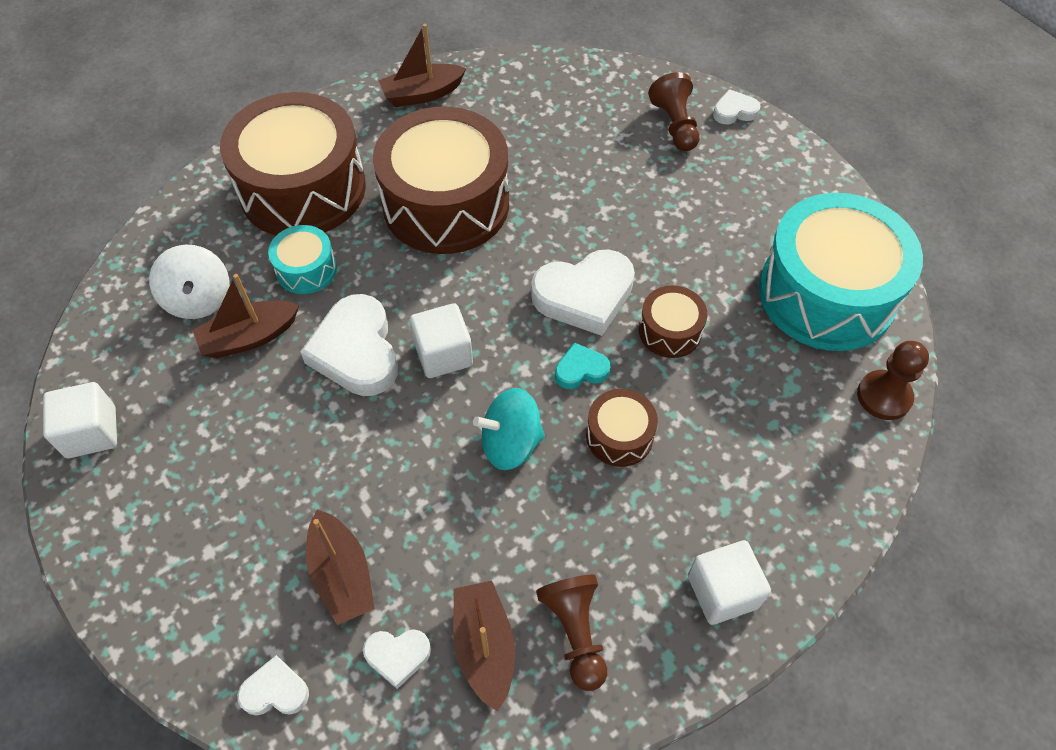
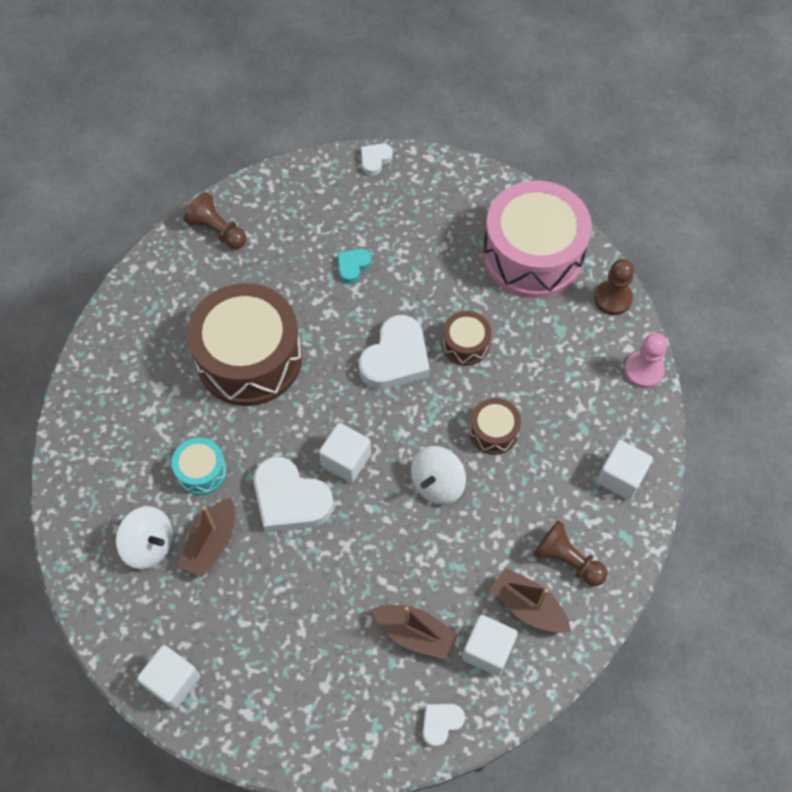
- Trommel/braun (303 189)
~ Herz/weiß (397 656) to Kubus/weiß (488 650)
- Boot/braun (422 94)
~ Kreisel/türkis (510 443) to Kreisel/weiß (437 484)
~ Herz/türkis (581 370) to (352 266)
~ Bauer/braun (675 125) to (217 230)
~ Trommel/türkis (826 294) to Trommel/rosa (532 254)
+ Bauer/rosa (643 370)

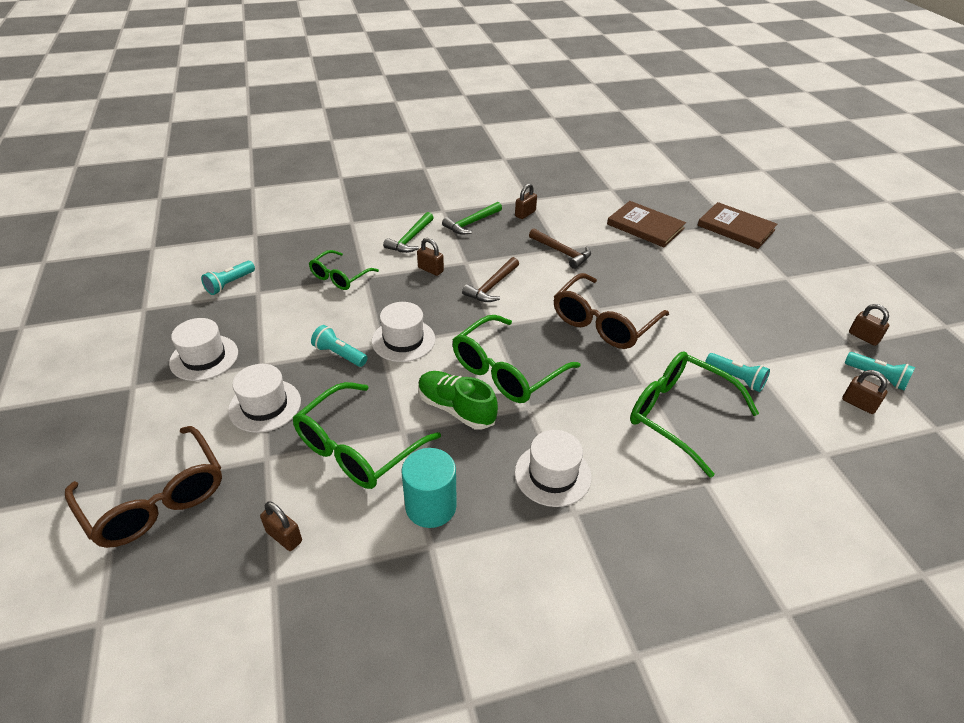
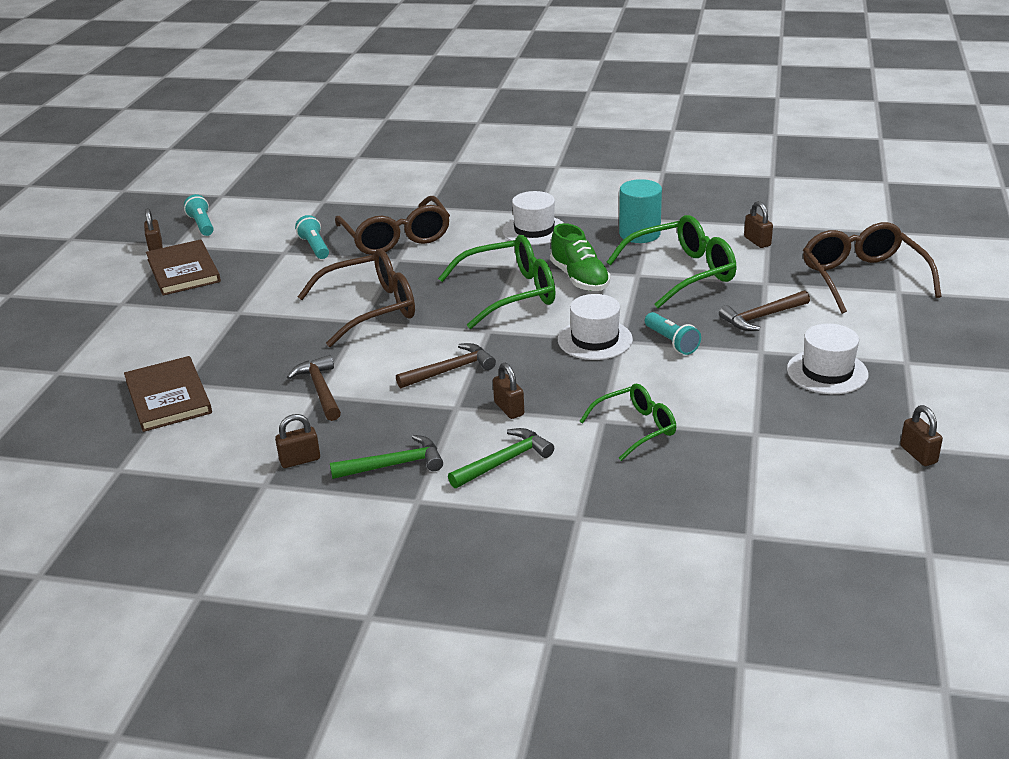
- Taschenlampe/türkis (229 284)
~ Hut/weiß (265 405) to Hammer/braun (761 317)
~ Brille/grün (678 415) to Brille/braun (396 238)
~ Buch/braun (736 228) to (183 270)
~ Vorhängeschloss/braun (858 404) to (918 454)

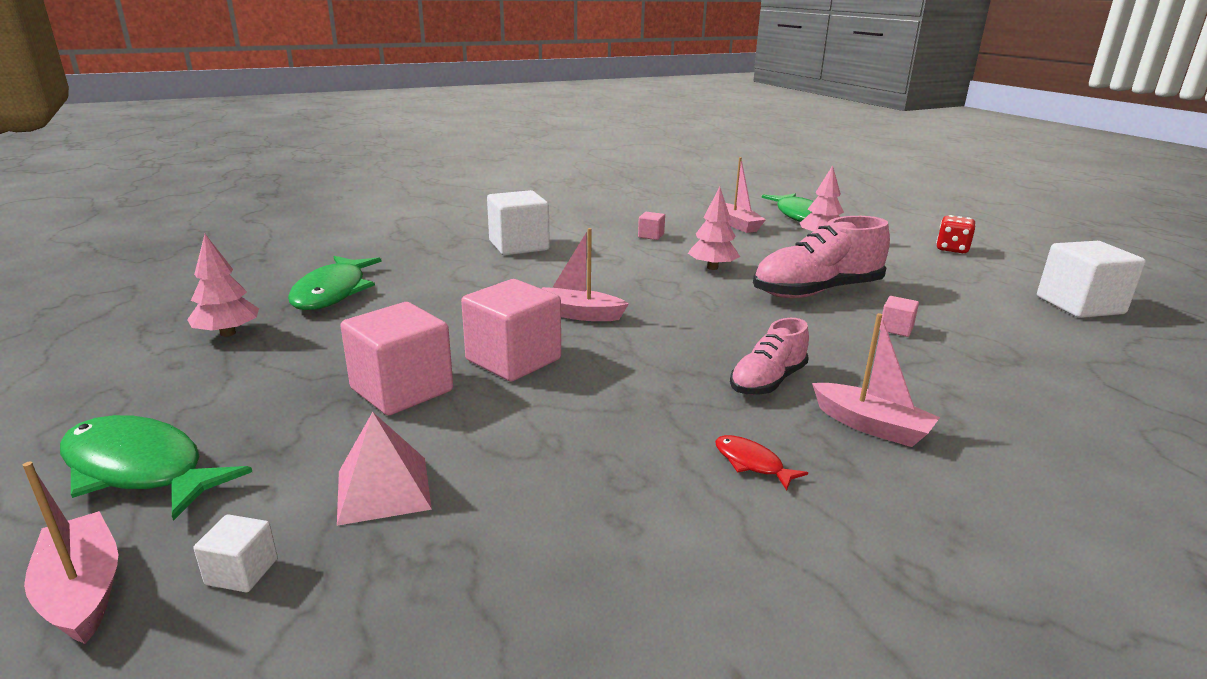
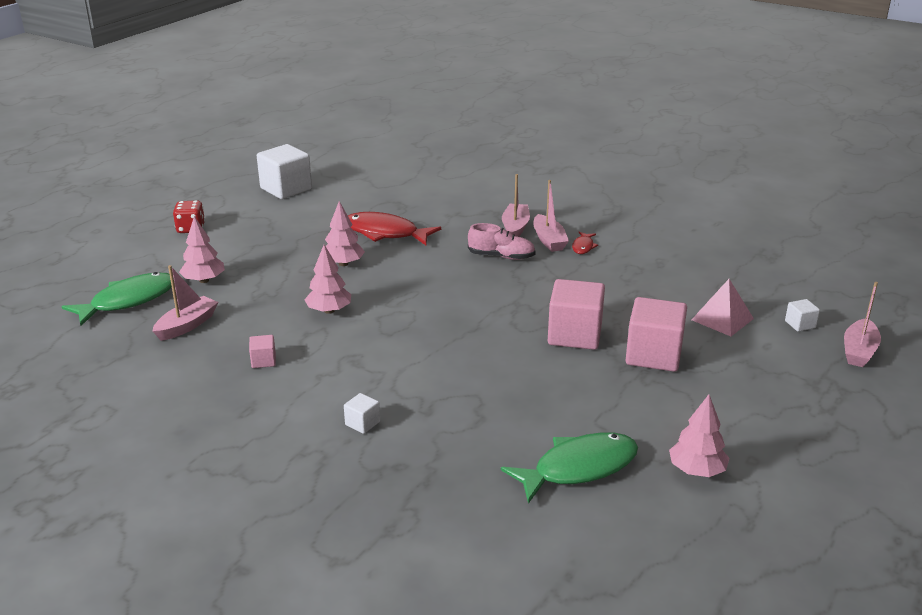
- Fisch/grün (139 469)
~ Kubus/weiß (519 246) = (362 423) x0.46
~ Boot/rosa (578 314) to (549 240)
~ Schuh/rosa (817 291) to Baum/rosa (343 263)
~ Kubus/rosa (896 329) to Fisch/rot (385 233)

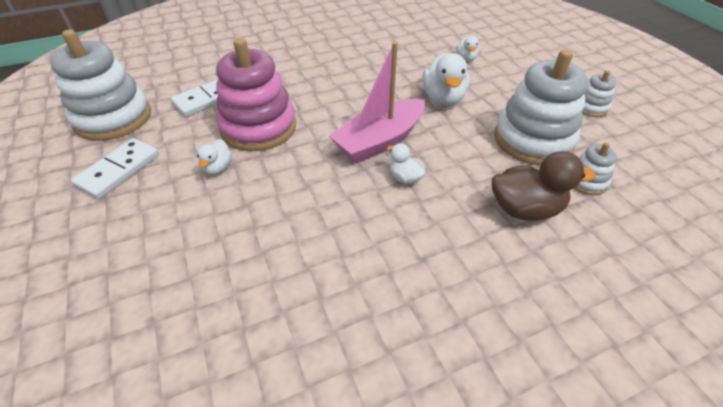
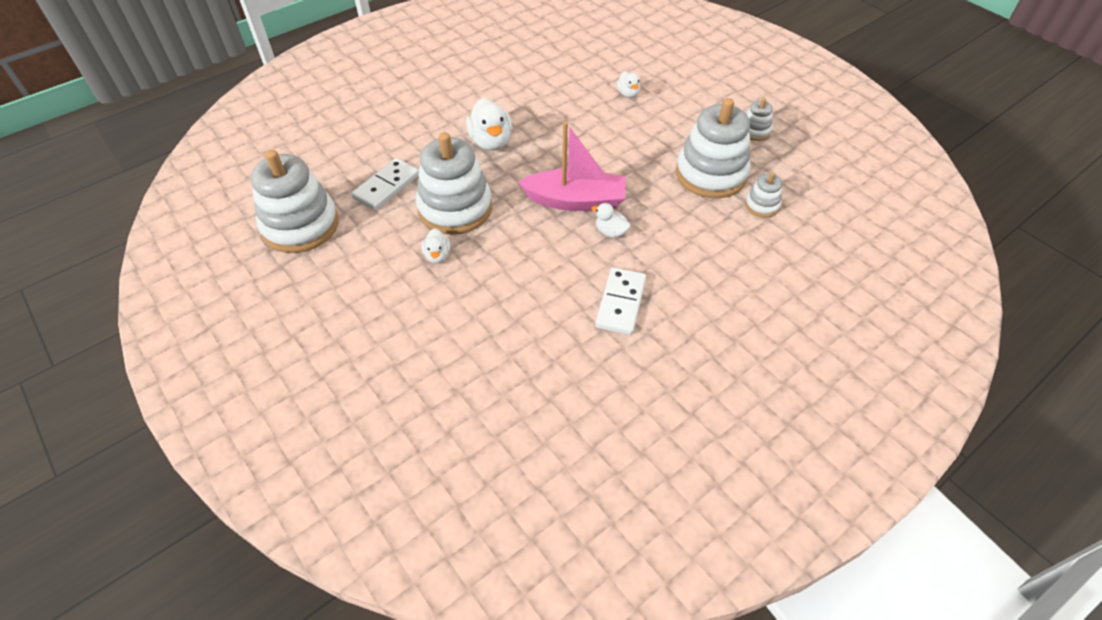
~ Dominostein/weiß (118 170) to (620 303)
~ Stapelspielzeug/rosa (258 127) to Stapelspielzeug/weiß (455 208)
~ Boot/rosa (379 141) = (575 201) 120 degrees counterclockwise
~ Ente/weiß (443 98) to (491 141)
- Ente/braun (525 209)

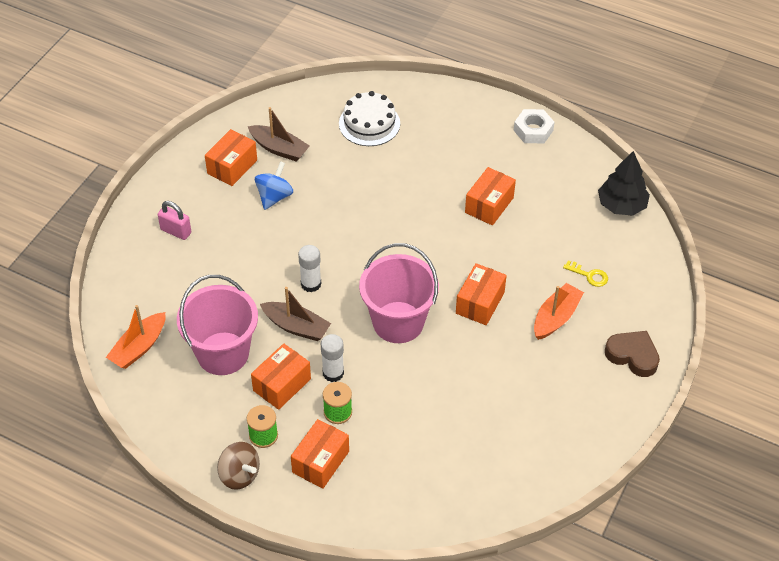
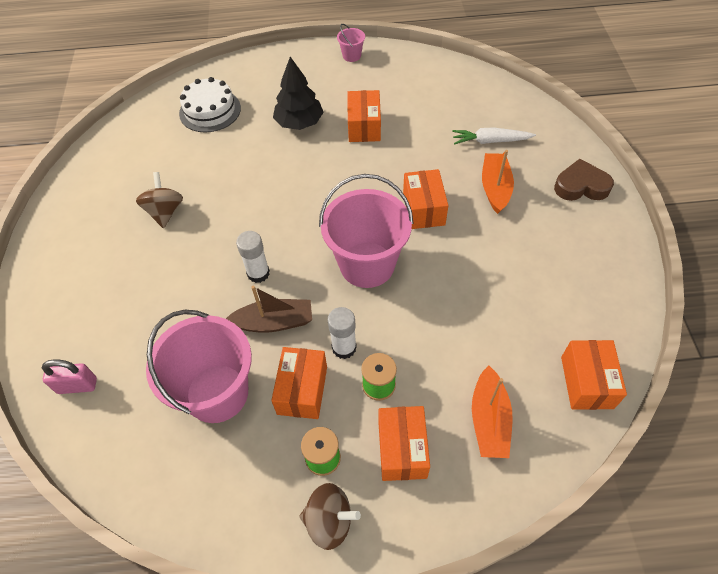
~ Boot/orange (139 347) to (489 420)
~ Vorhängeschloss/rosa (176 231) to (77 385)
~ Schachtel/orange (232 167) to (586 382)
- Boot/braun (279 149)
~ Kreisel/blau (274 197) to Kreisel/braun (165 212)
~ Sechskantmutter/weiß (533 130) to Eimer/rosa (351 56)
~ Schlüssel/gelb (589 275) to Karotte/weiß (490 141)
~ Baum/schwarz (621 205) to (299 123)

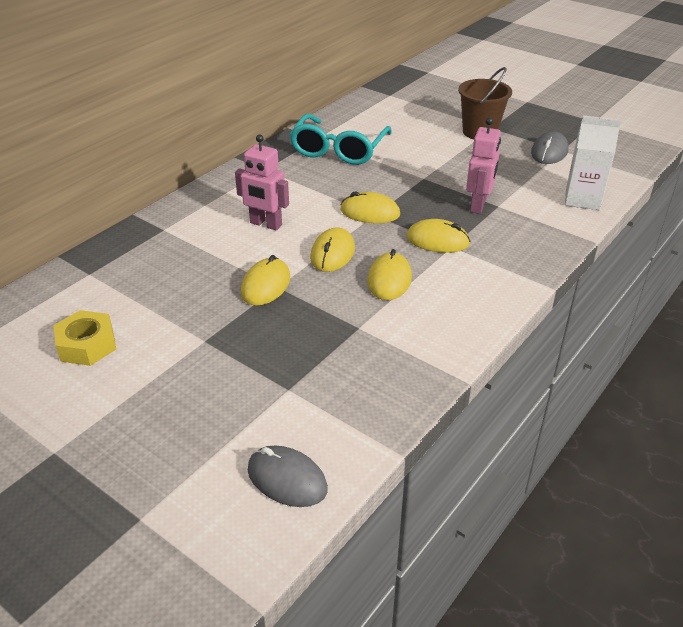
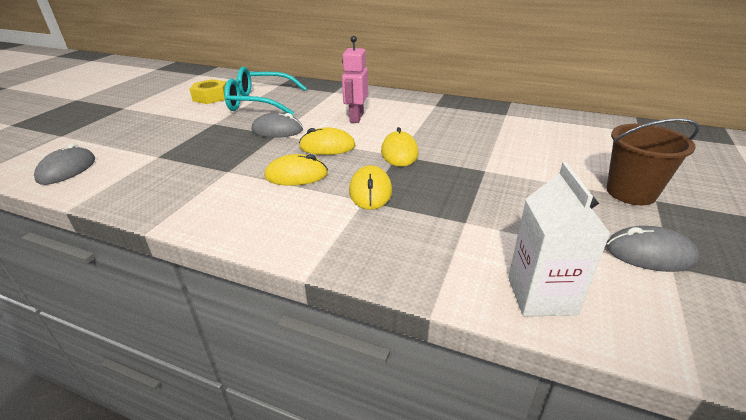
~ Computermaus/gelb (265 285) to Computermaus/grau (277 130)
~ Brille/türkis (338 150) to (260 102)
- Roboter/rosa (478 205)

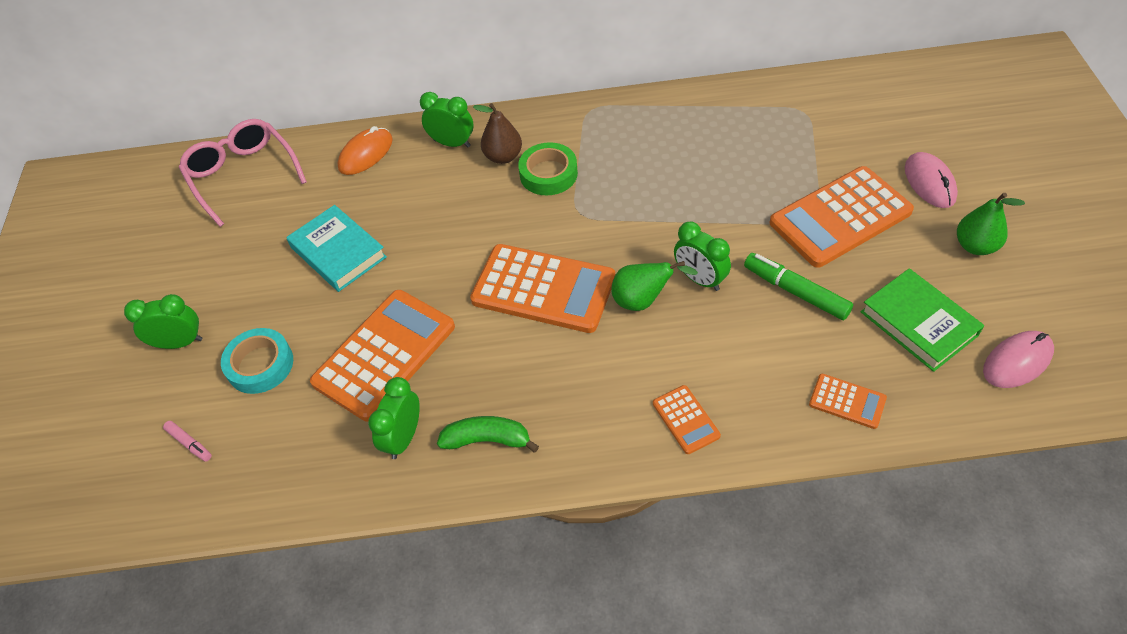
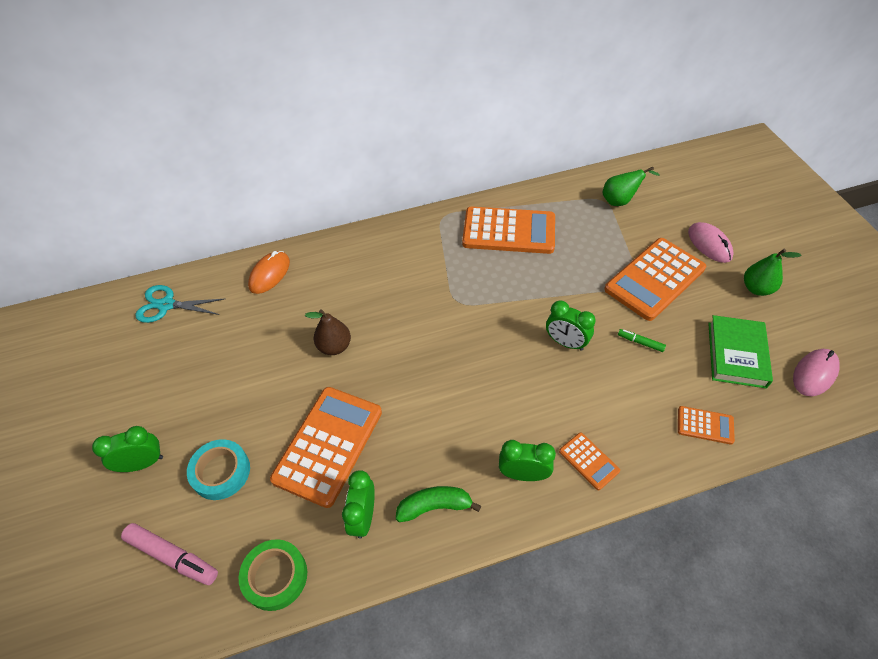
~ Filzstift/rosa (189 443) = (172 556) x1.89
~ Brille/rosa (242 175) to Schere/türkis (166 305)
- Buch/türkis (338 252)
~ Wecker/grün (452 143) to (523 474)
~ Taschenrechner/orange (543 289) to (509 231)
~ Birne/braun (503 157) to (334 346)
~ Klebeband/grün (548 174) to (275 576)
~ Birne/grün (643 300) to (620 201)
~ Filzstift/grün (796 292) = (640 342) x0.53
~ Buch/grün (918 323) = (736 354) 60 degrees clockwise

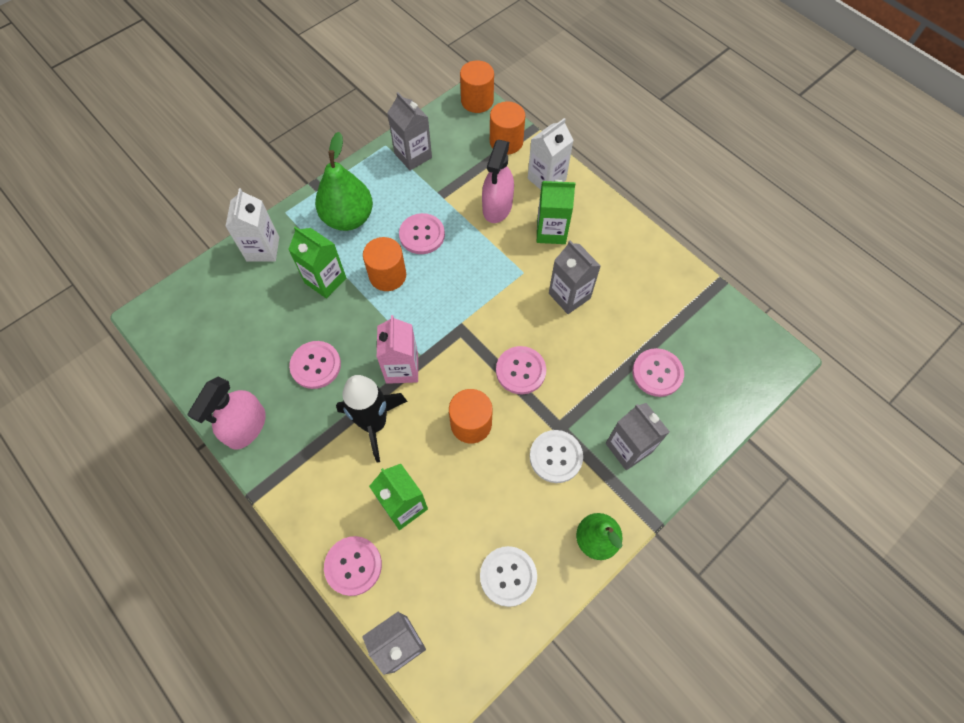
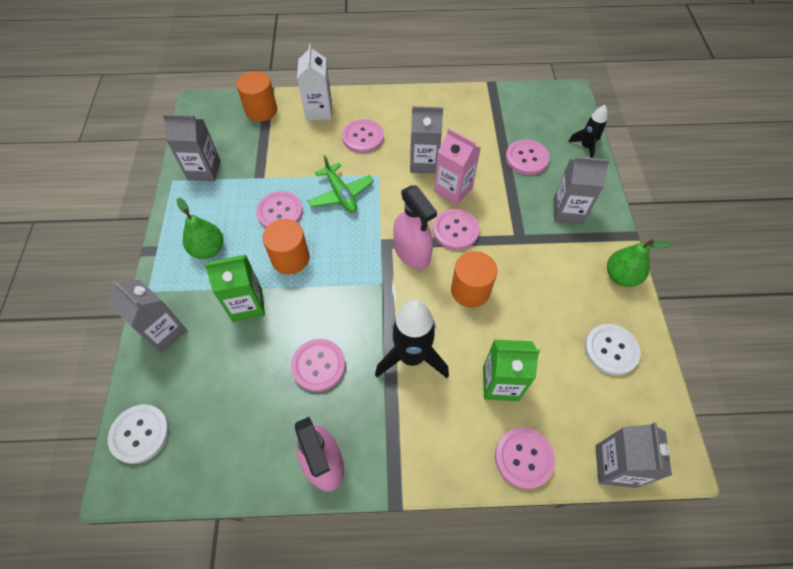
~ Getränkekarton/weiß (263 249) to Getränkekarton/grau (164 332)
~ Birne/grün (348 218) = (208 249) x0.66
~ Getränkekarton/rosa (402 368) to (453 189)
- Vollzylinder/orange (477 101)
~ Sprühflasche/rosa (497 207) to (412 252)
~ Knopf/weiß (555 457) to (140 434)
~ Getränkekarton/grün (551 231) to Knopf/rosa (363 137)
+ Flugzeug/grün (341 194)
+ Rakete/schwarz (586 147)

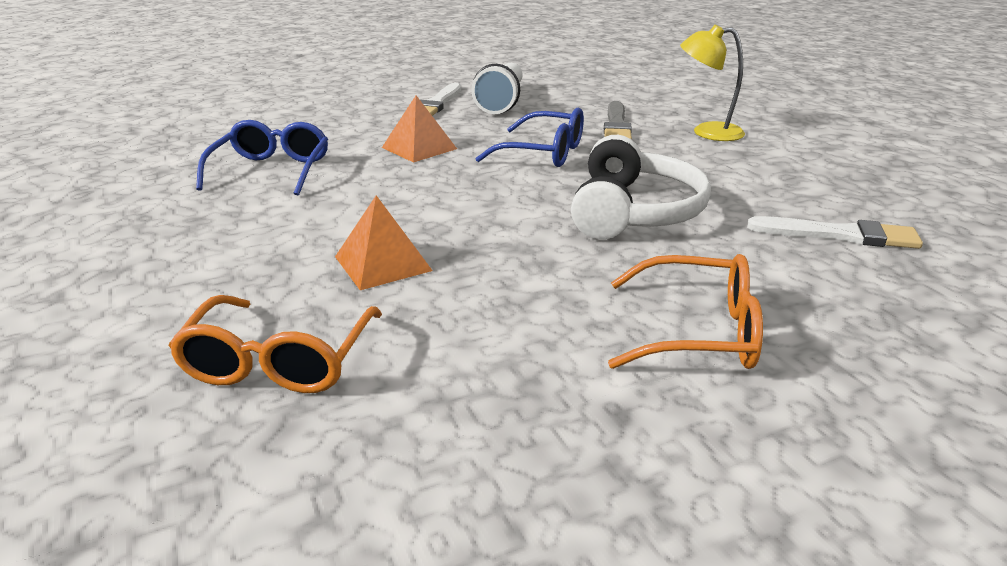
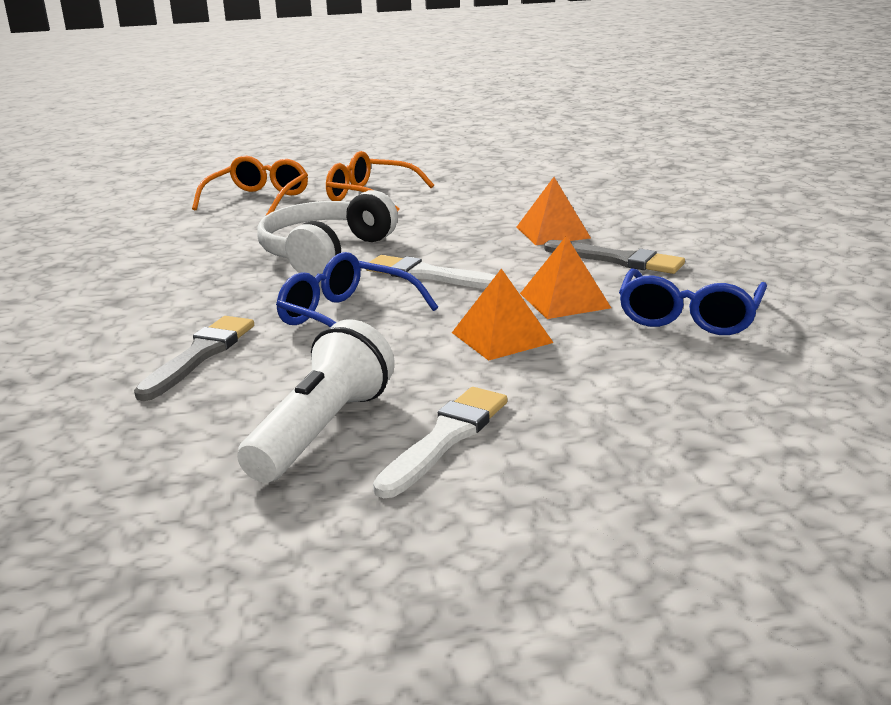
~ Brille/orange (279 360) to (258 200)
- Lampe/gelb (707 132)
~ Pinsel/weiß (839 235) to (428 275)
+ Pyramide/orange (564 300)
+ Pinsel/grau (618 260)

